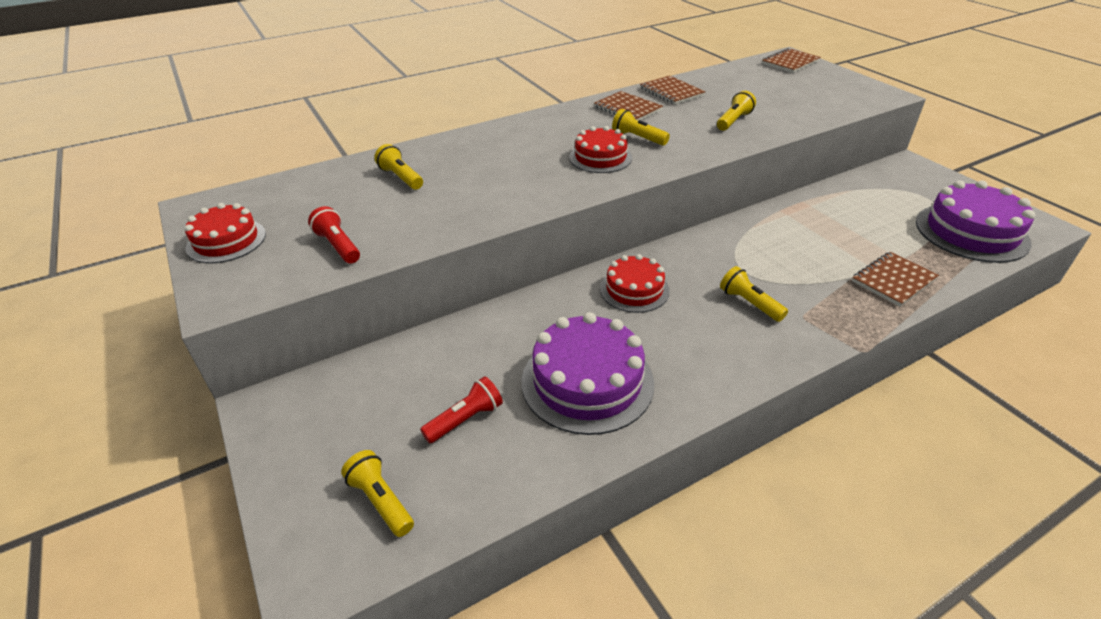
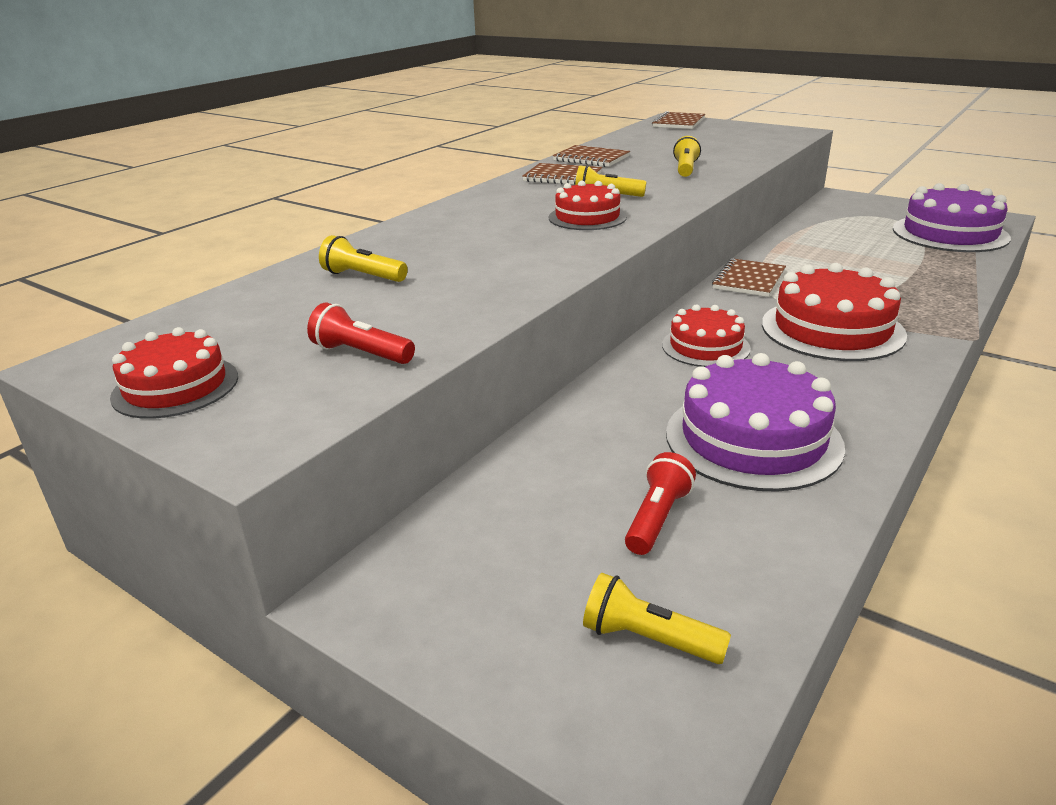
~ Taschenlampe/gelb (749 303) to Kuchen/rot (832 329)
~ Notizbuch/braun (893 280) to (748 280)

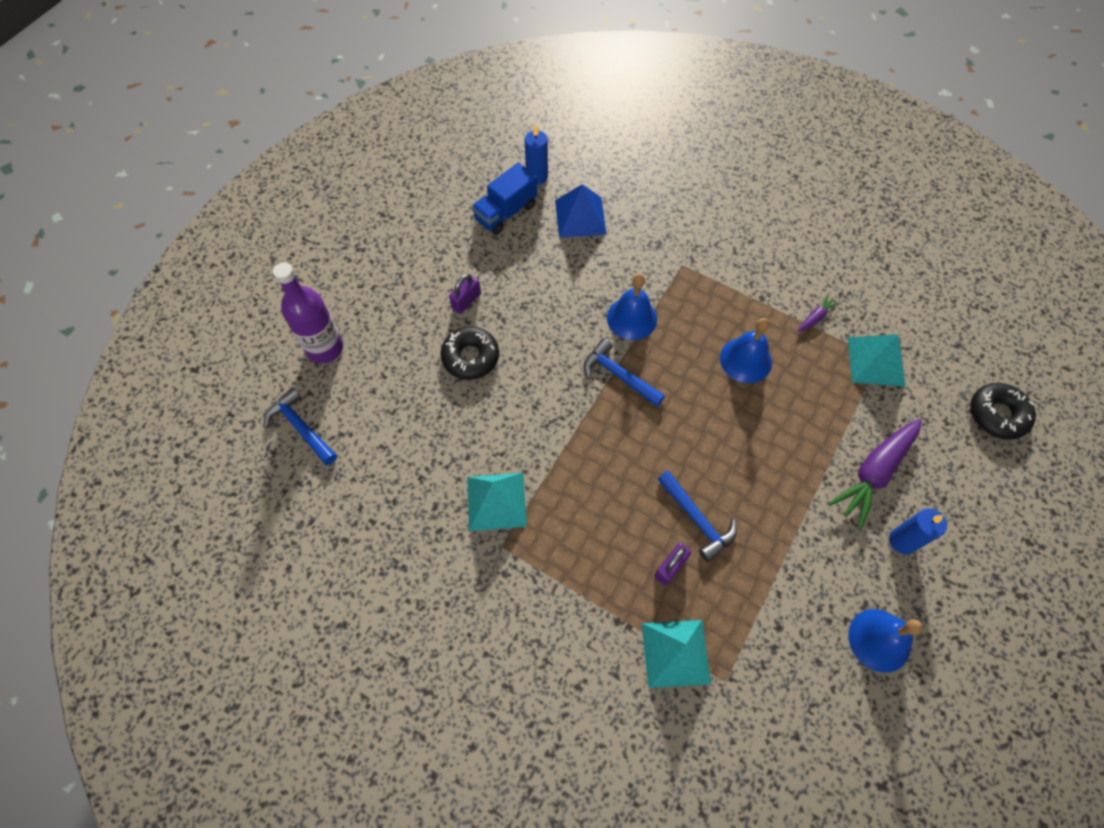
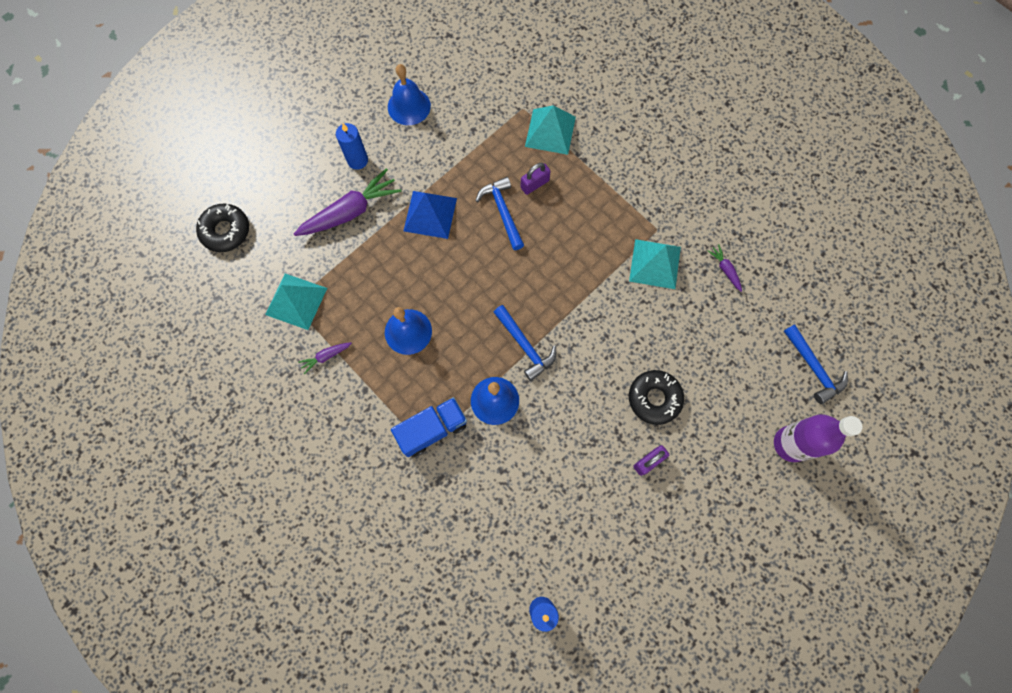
~ Lastwagen/blau (506 212) to (432 429)
~ Pyramide/blau (580 217) to (430 214)
+ Karotte/lila (725 269)

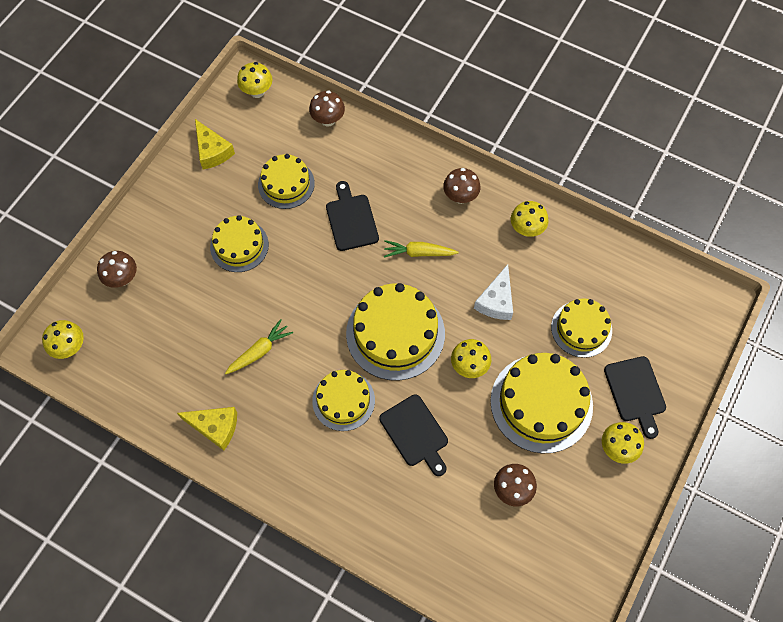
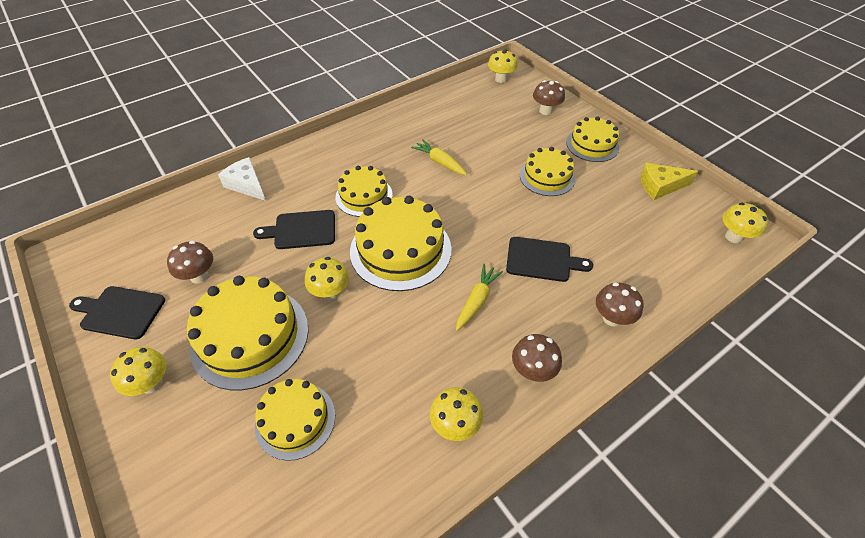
- Käse/gelb (215 427)
~ Karotte/gelb (259 351) = (440 162) 150 degrees clockwise
~ Kuchen/gelb (286 184) to (592 145)
~ Pilz/braun (328 120) to (612 318)
~ Käse/weiß (496 301) to (247 185)
~ Schneidebrett/schwarz (635 392) to (120 312)

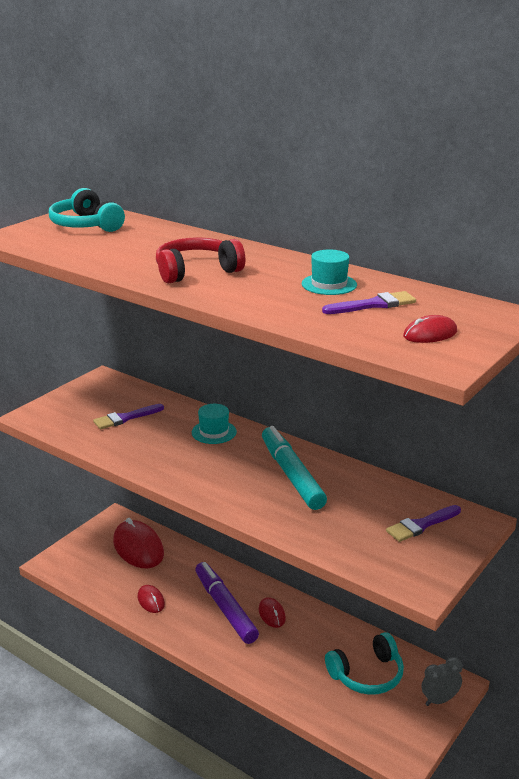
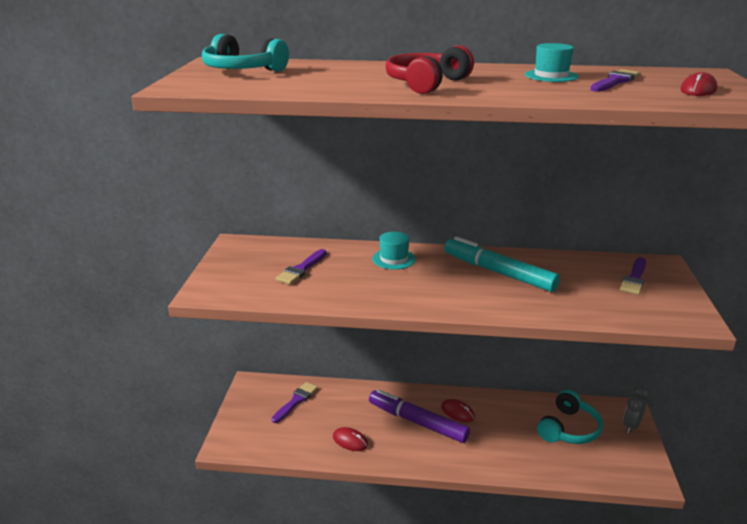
~ Computermaus/rot (138 547) to Pinsel/lila (296 401)

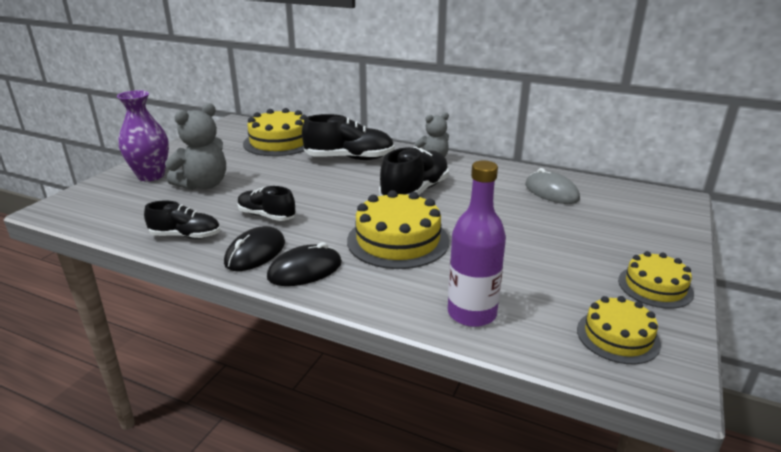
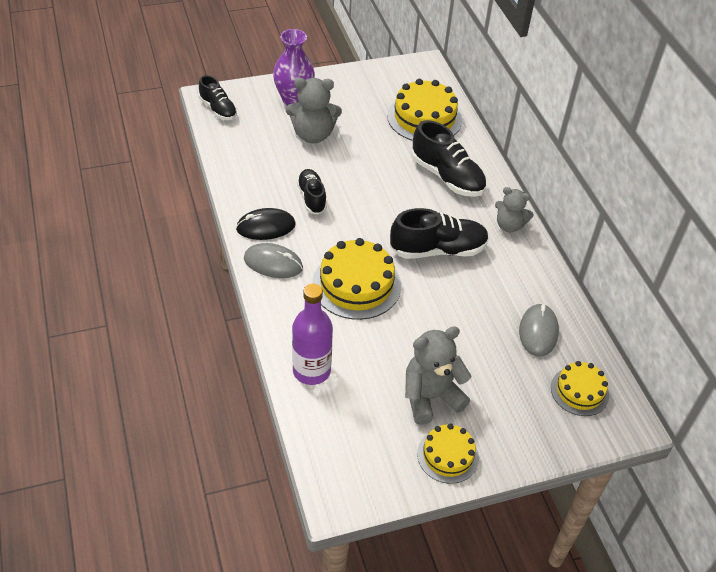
~ Schuh/schwarz (186 236) to (218 109)
~ Computermaus/schwarz (305 270) to Computermaus/grau (273 263)
~ Kuchen/gelb (617 336) to (579 391)
+ Teddybär/grau (430 397)

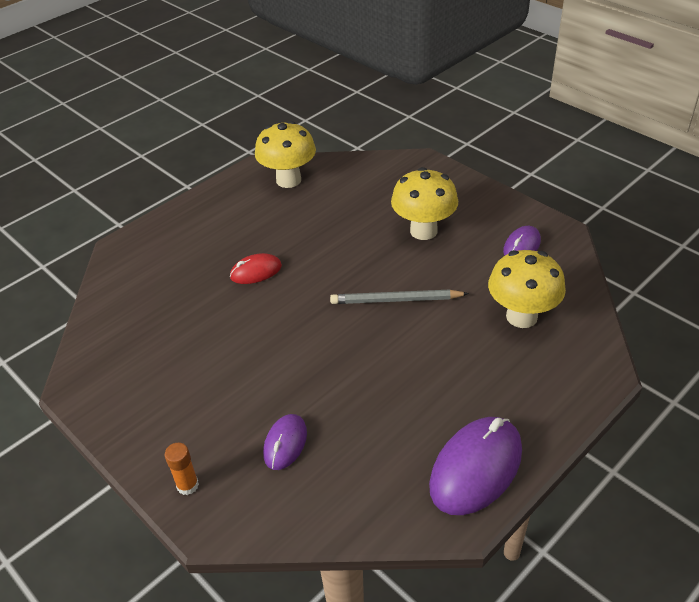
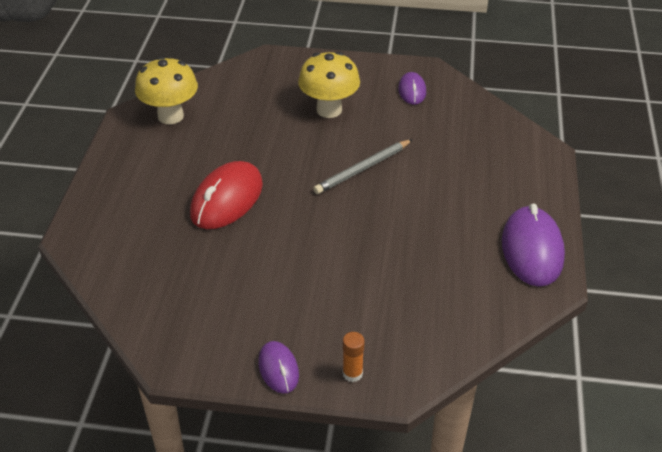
~ Computermaus/rot (256 272) = (227 199) x1.81
~ Computermaus/lila (285 443) to (278 369)
- Pilz/gelb (521 316)

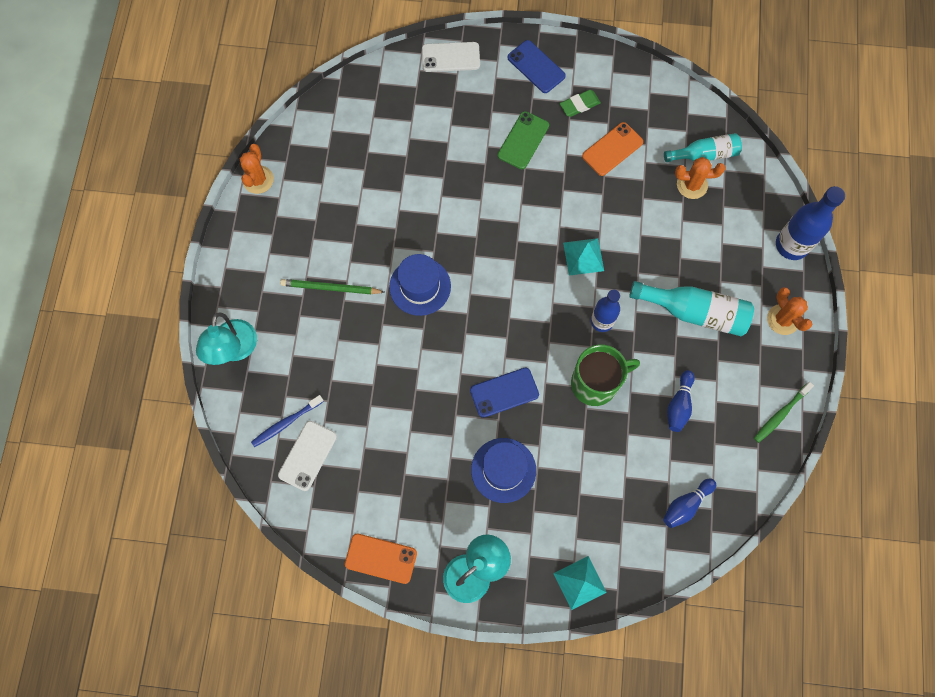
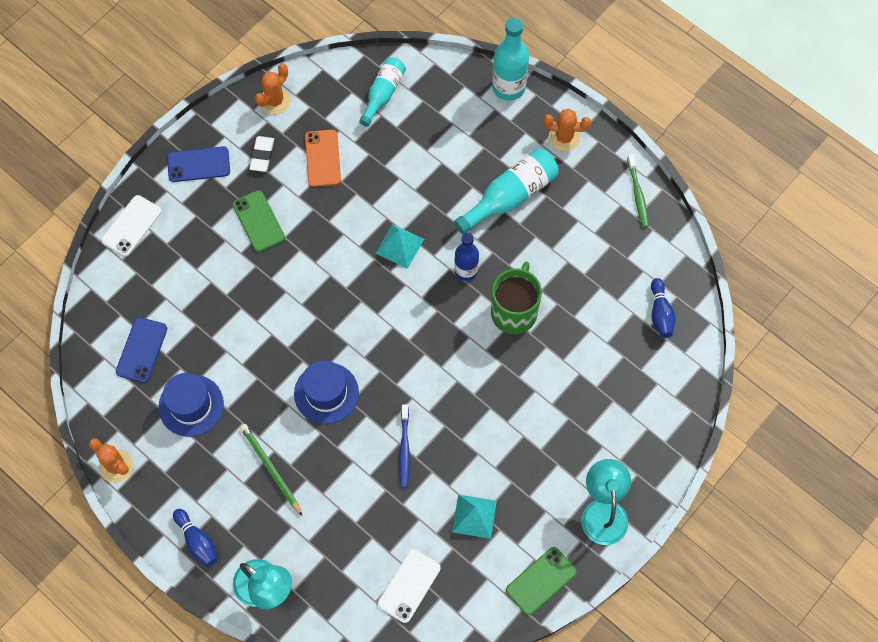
~ Zahnbürste/blau (286 422) to (404 448)
~ Handy/weiß (307 455) = (409 586) 60 degrees clockwise
~ Bleistift/grün (330 288) = (270 469) 105 degrees clockwise
~ Handy/orange (381 558) to Handy/grün (541 581)
~ Handy/blau (504 392) to (141 350)
~ Hut/blau (503 470) to (191 405)
~ Pyramide/türkis (579 582) to (474 516)
~ Radiergummi/grün (579 105) to Radiergummi/weiß (262 155)
~ Bowlingkegel/blau (679 405) to (197 541)
~ Kaktus/orange (692 185) to (275 101)
~ Flasche/blau (791 245) to Flasche/türkis (508 87)

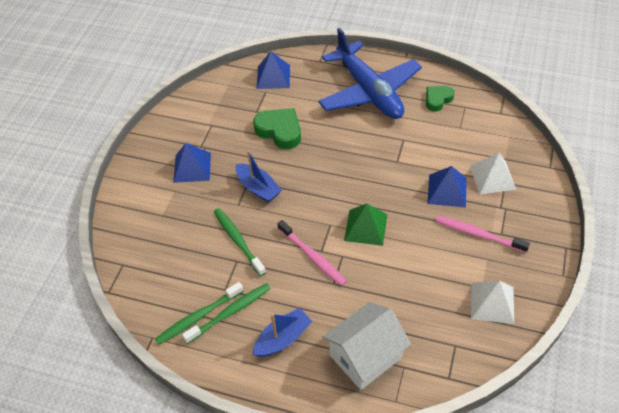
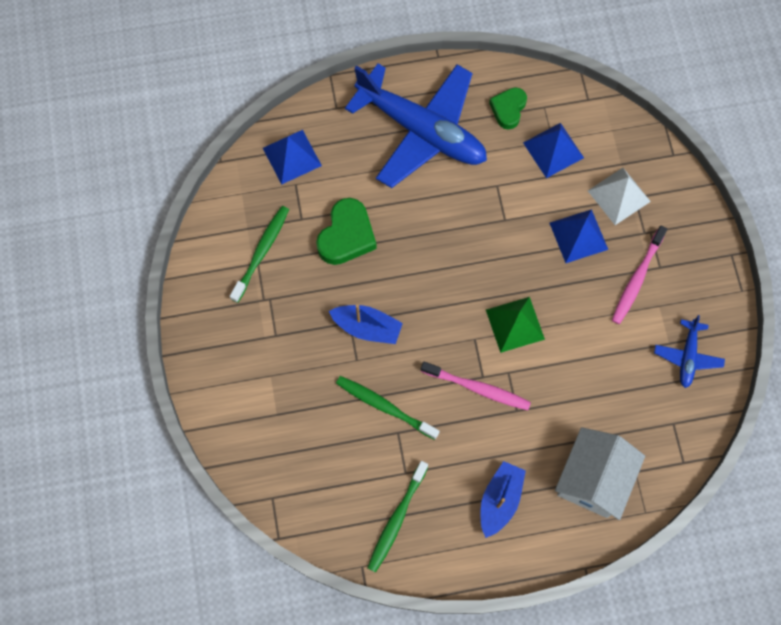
~ Pyramide/blau (192 167) to (553 150)
~ Zahnbürste/grün (230 312) to (261 252)
~ Herz/grün (280 131) = (346 236) 105 degrees clockwise
~ Zahnbürste/rosa (478 234) = (637 279) 60 degrees counterclockwise
~ Pyramide/weiß (492 302) to Flugzeug/blau (687 356)

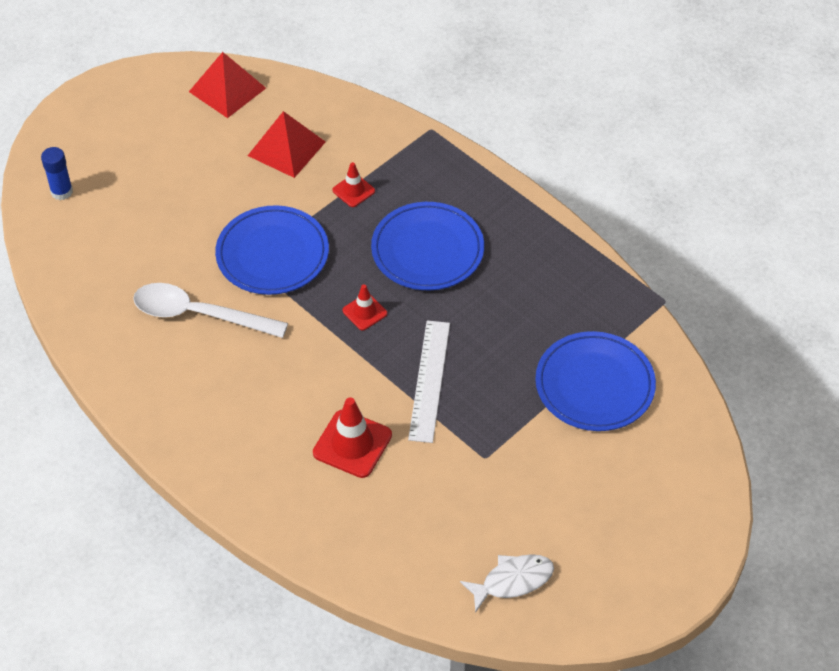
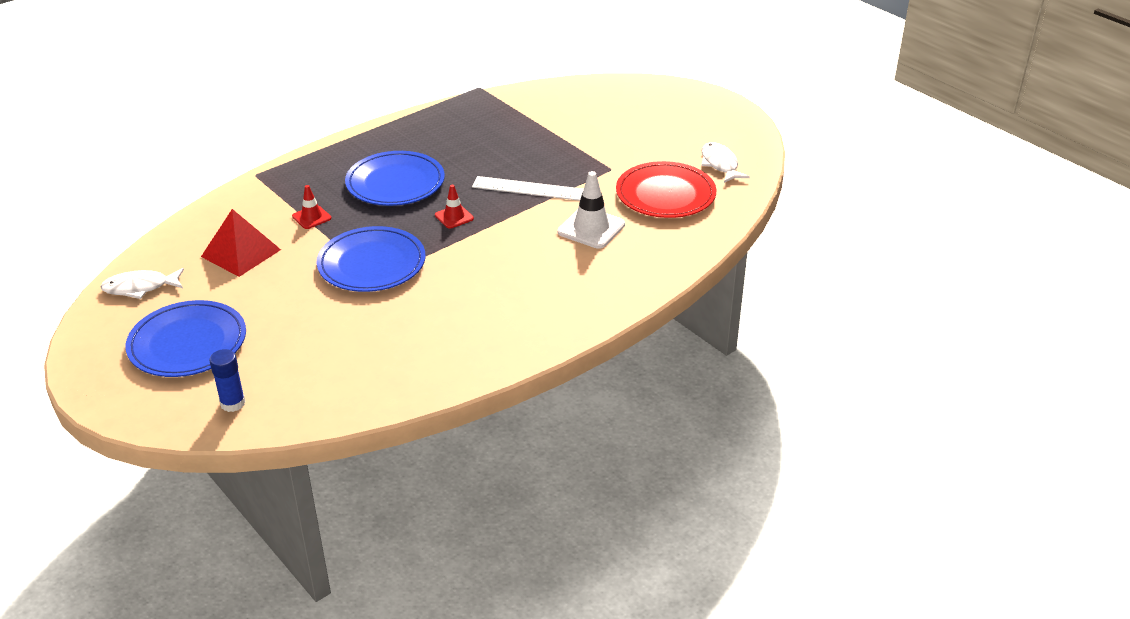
- Löffel/weiß (199 314)
~ Pyramide/rot (227 90) to Fisch/weiß (140 287)
~ Leitkegel/rot (352 444) to Leitkegel/weiß (591 228)
~ Teller/blau (594 385) to (188 343)
+ Teller/rot (665 194)

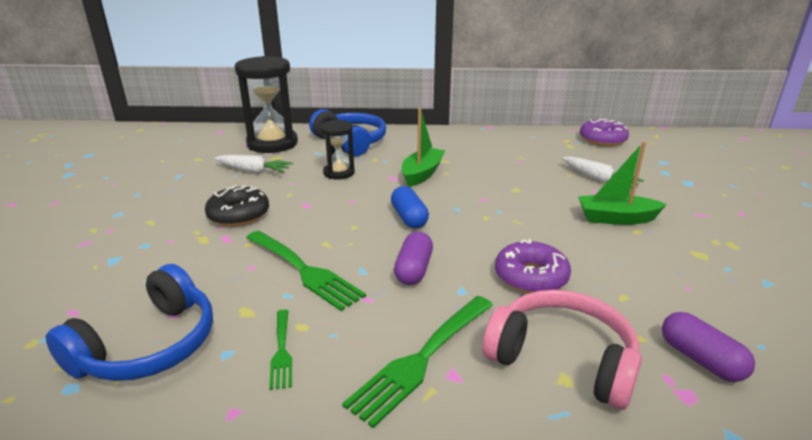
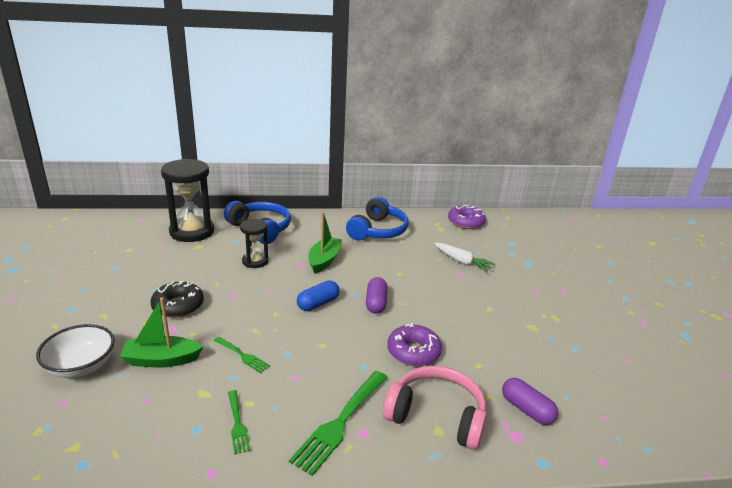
~ Kopfhörer/blau (149 346) to (378 231)
- Karotte/weiß (253 171)
~ Gabel/grün (304 270) = (242 355) x0.54
~ Kapsel/blau (409 218) = (318 304) 75 degrees clockwise
~ Kapsel/lila (414 270) to (376 303)
~ Boot/grün (616 218) to (161 360)
+ Schüssel/weiß (81 366)

